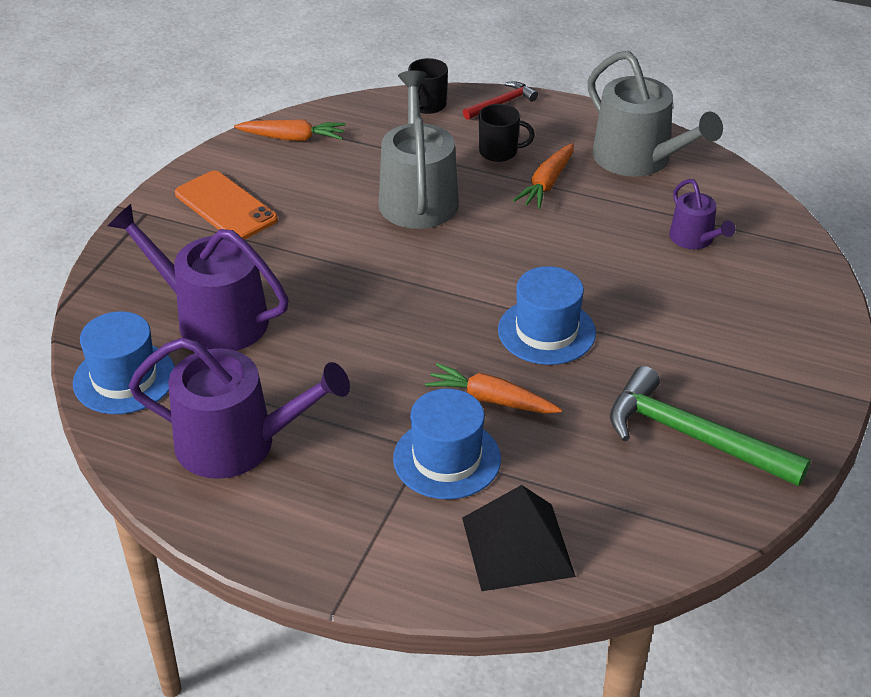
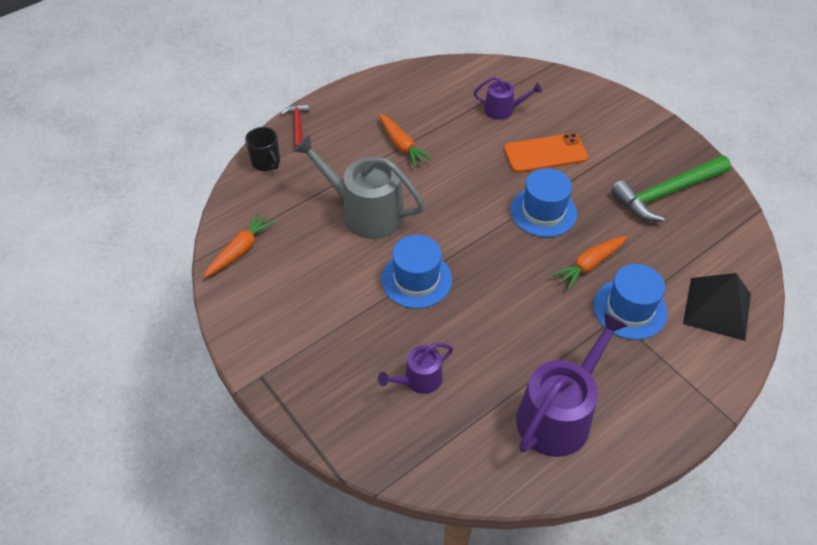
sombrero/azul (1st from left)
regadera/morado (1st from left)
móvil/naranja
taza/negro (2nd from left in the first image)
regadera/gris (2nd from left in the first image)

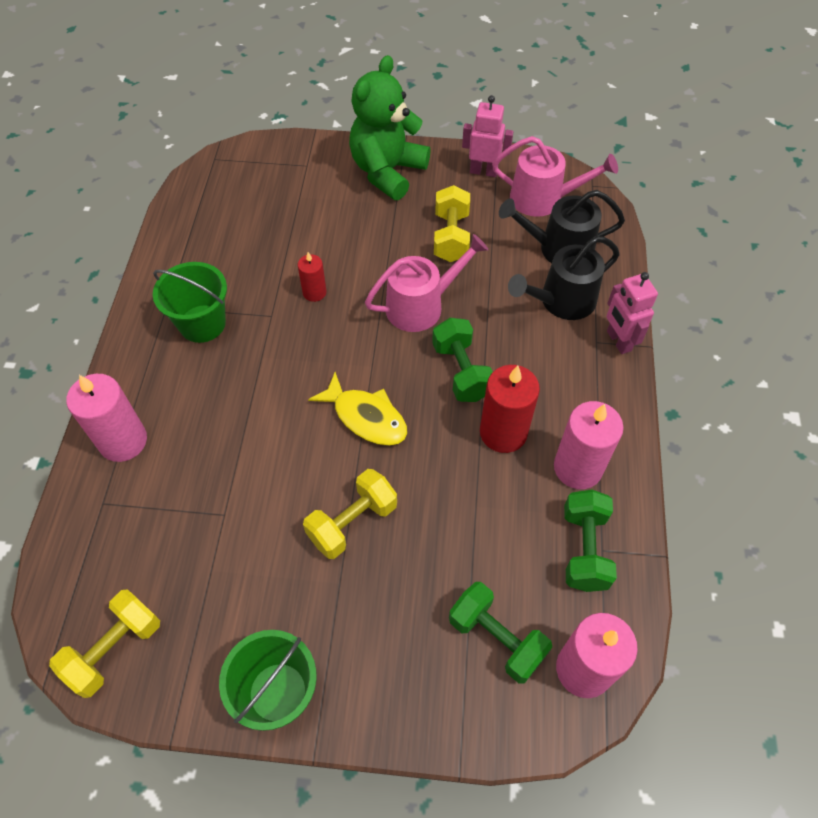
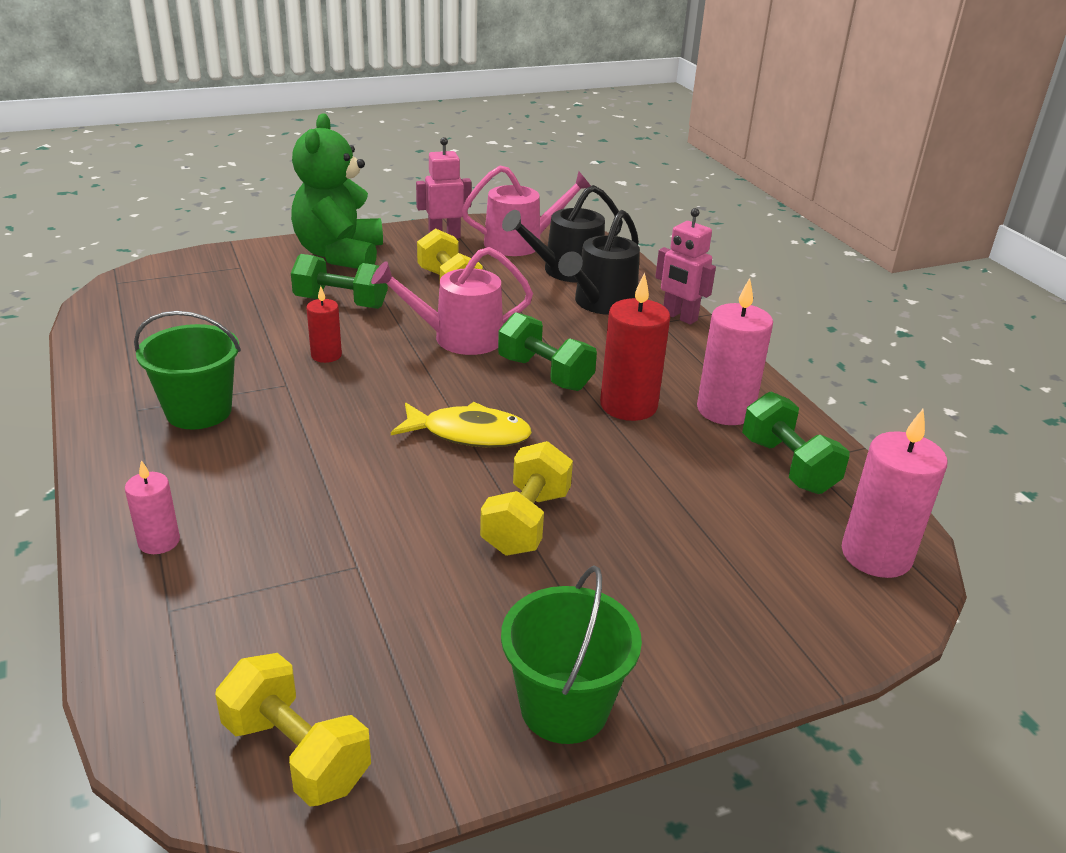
mancuerna/amarillo (1st from left)
vela/rosa (1st from left)
regadera/rosa (1st from left)
mancuerna/verde (1st from left)

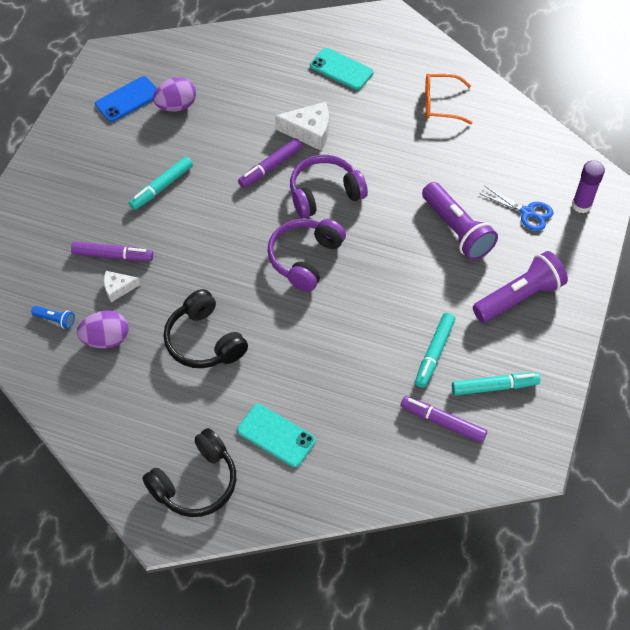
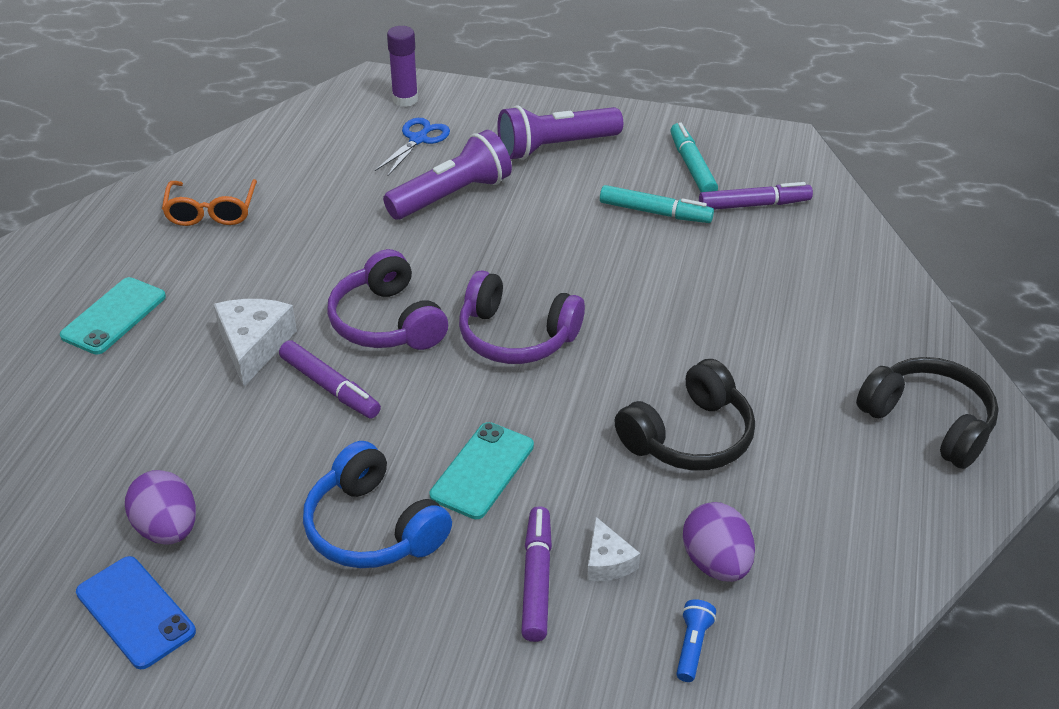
auriculares/azul
móvil/turquesa (2nd from left)
rotulador/morado (3rd from left)
lámpara de mano/morado (2nd from left)

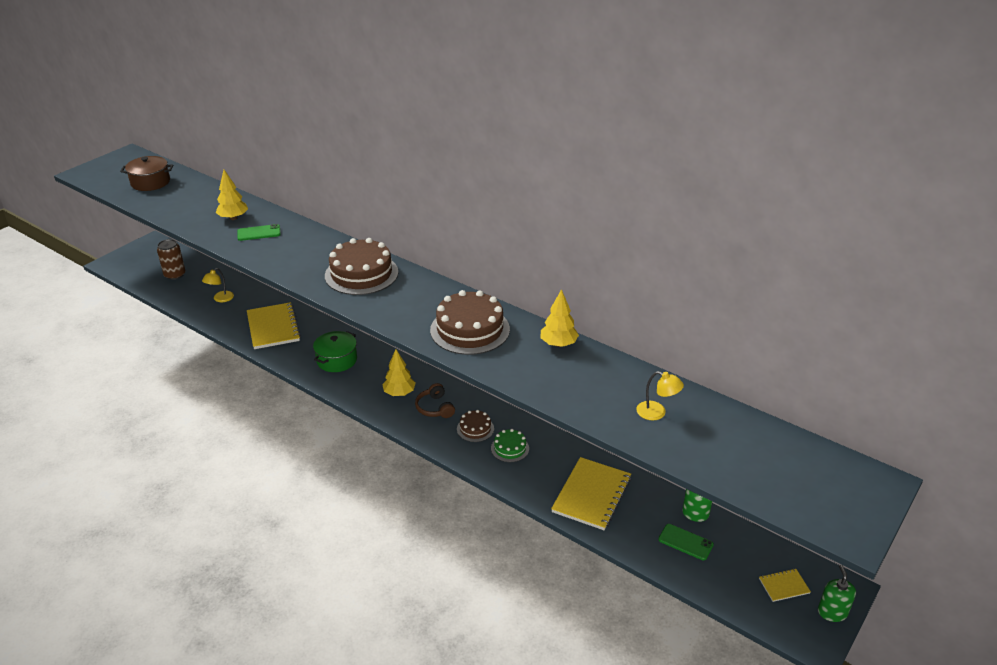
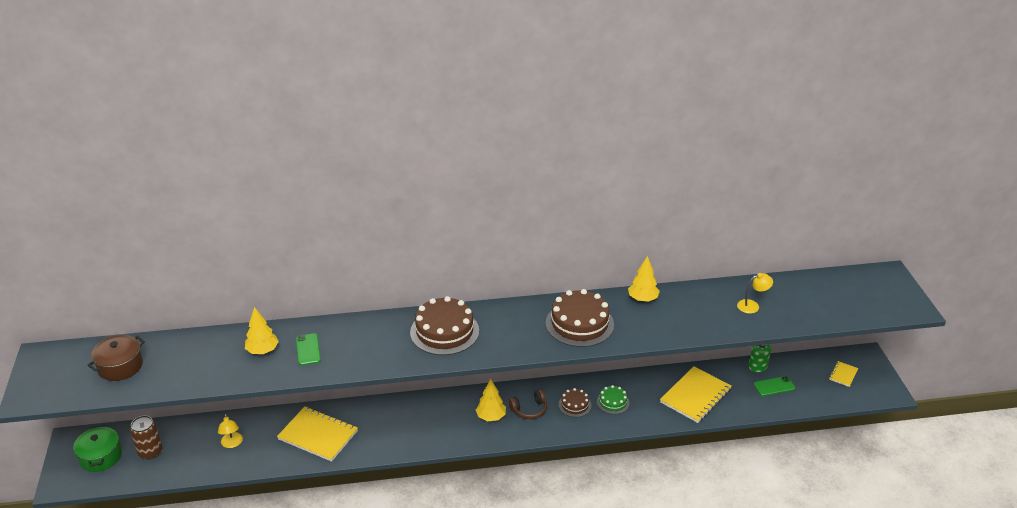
móvil/verde (1st from left)
olla/verde
auriculares/marrón
cuaderno/amarillo (2nd from left)
dispensador de jabón/verde (2nd from left in the first image)

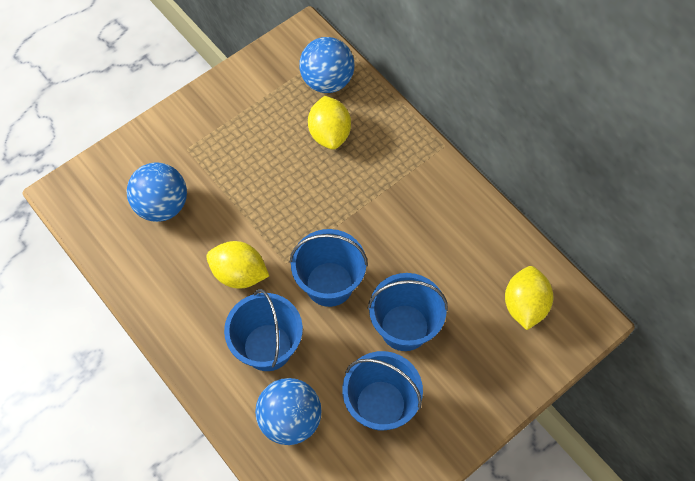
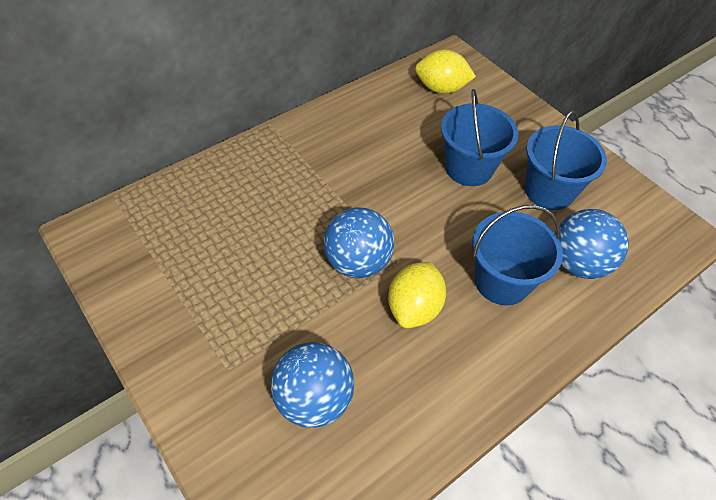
balde/azul (2nd from left in the first image)
pelota/azul (2nd from left)
limón/amarillo (2nd from left in the first image)

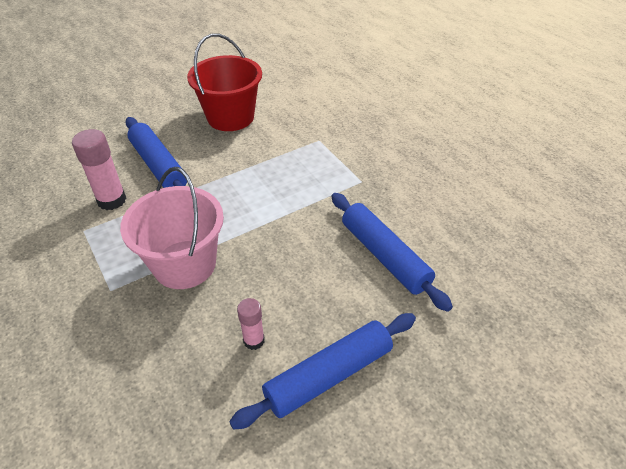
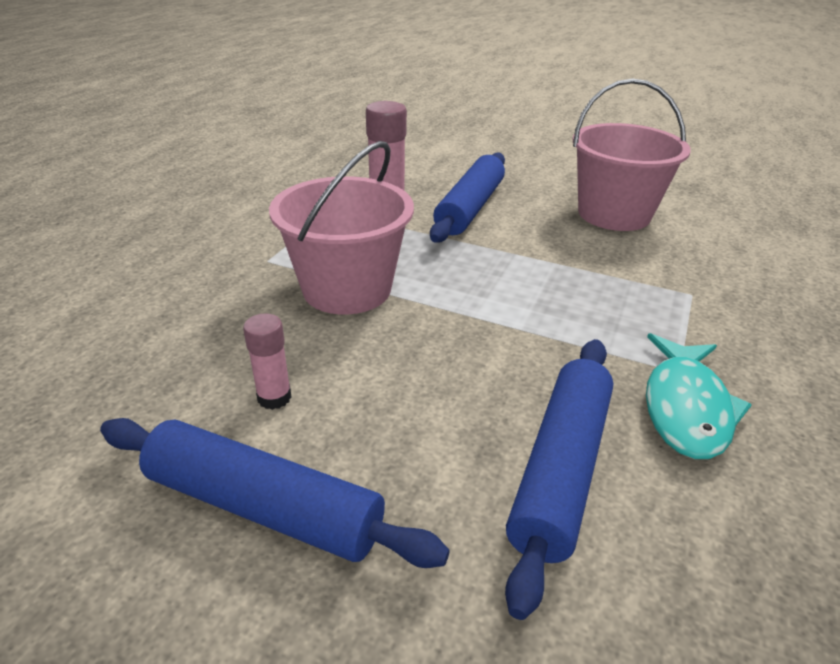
balde/rosa (2nd from left)
pez/turquesa

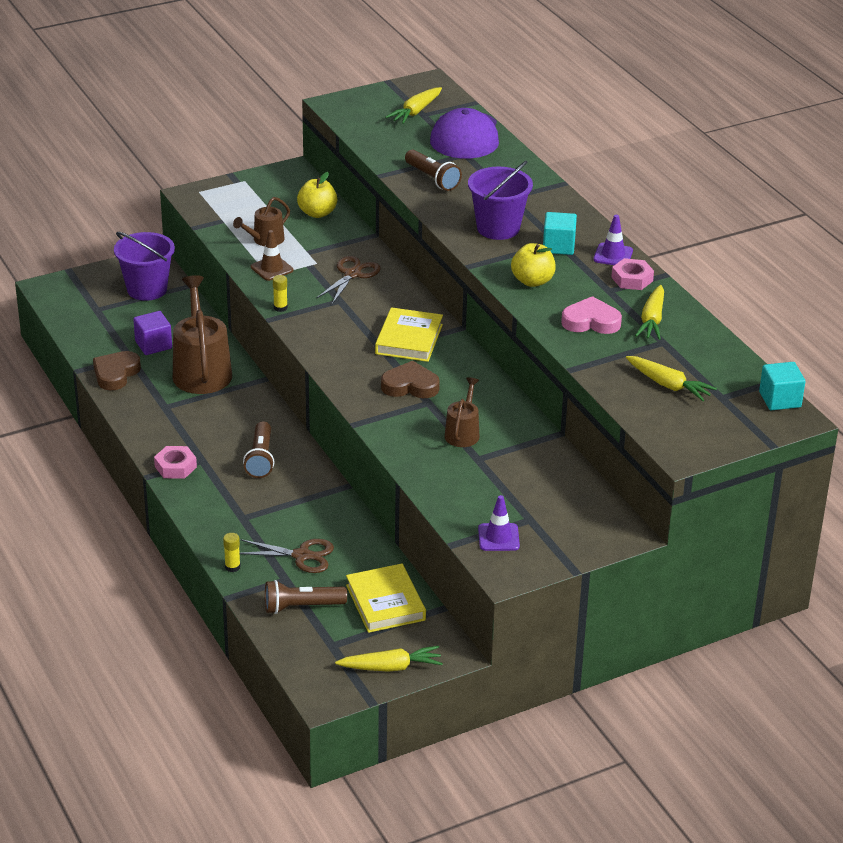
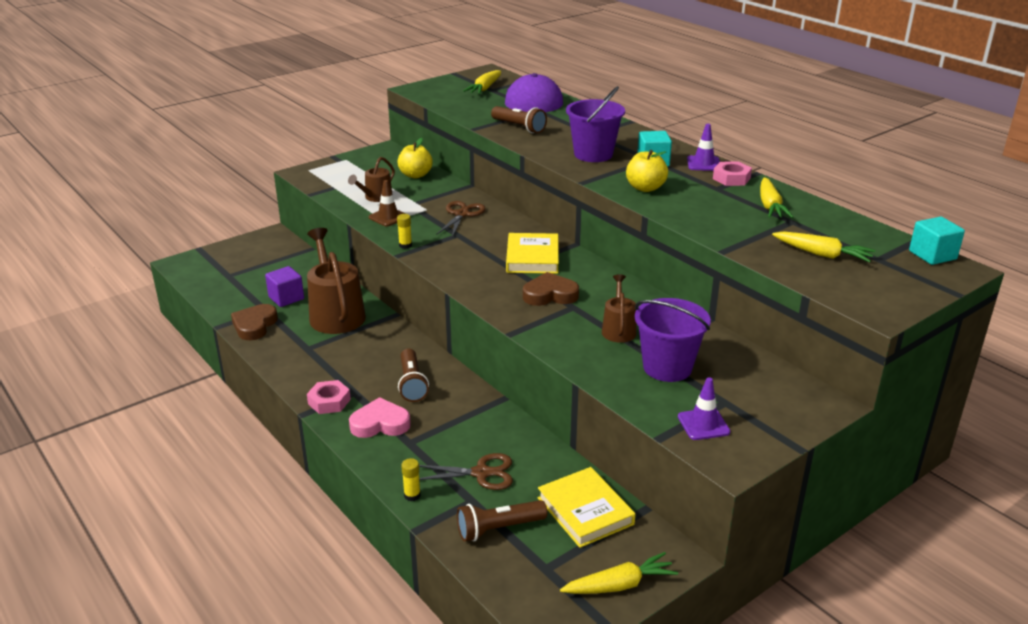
balde/morado (2nd from left)
corazón/rosa

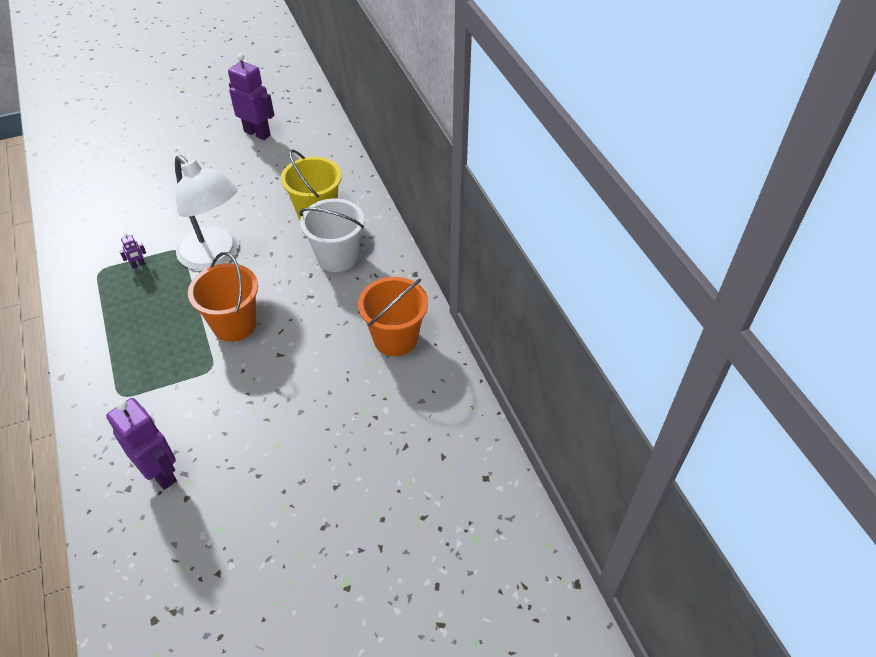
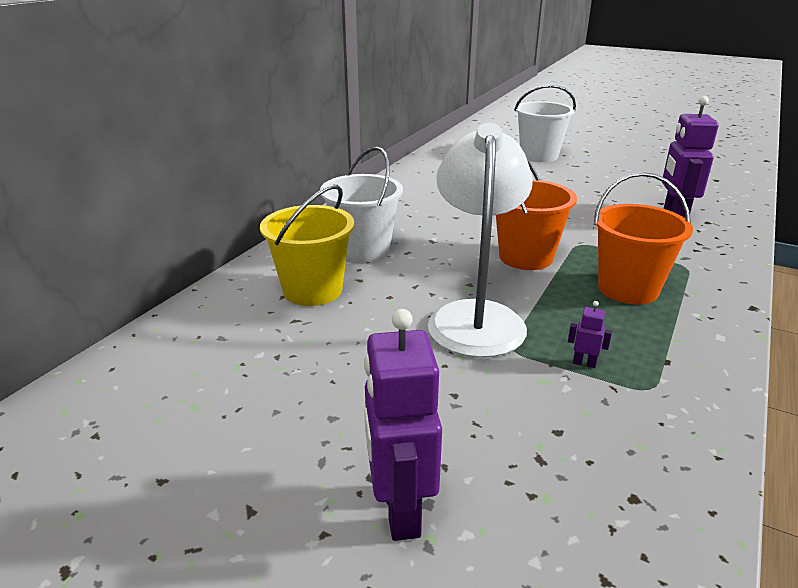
robot/morado (1st from left)
balde/naranja (2nd from left)
balde/blanco (2nd from left)

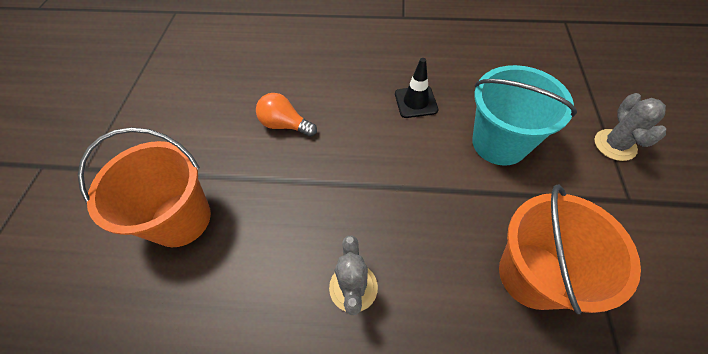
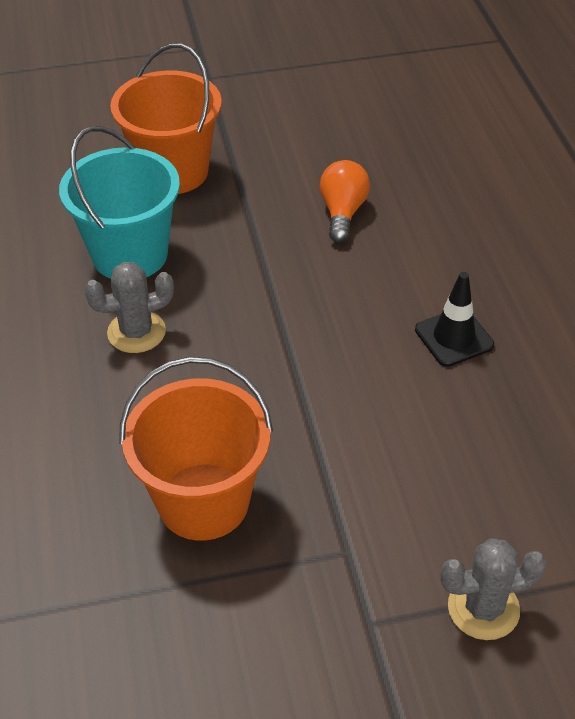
balde/turquesa

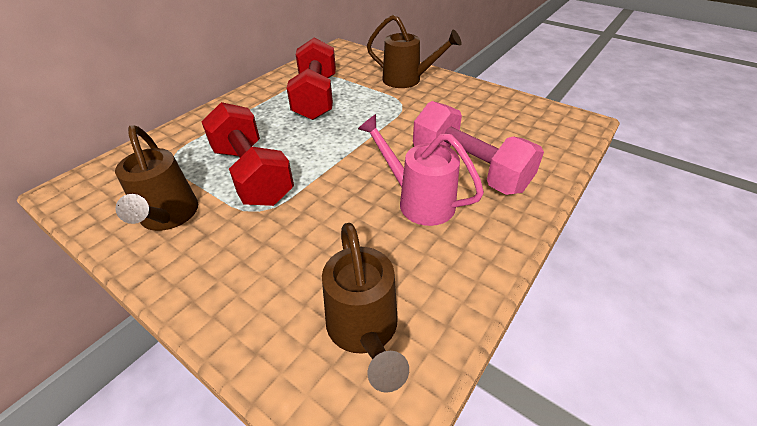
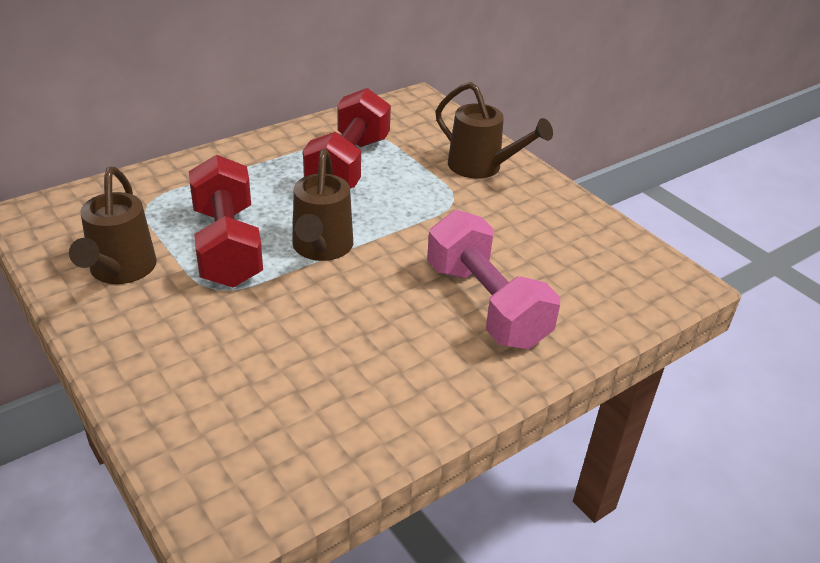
regadera/marrón (2nd from left)
regadera/rosa

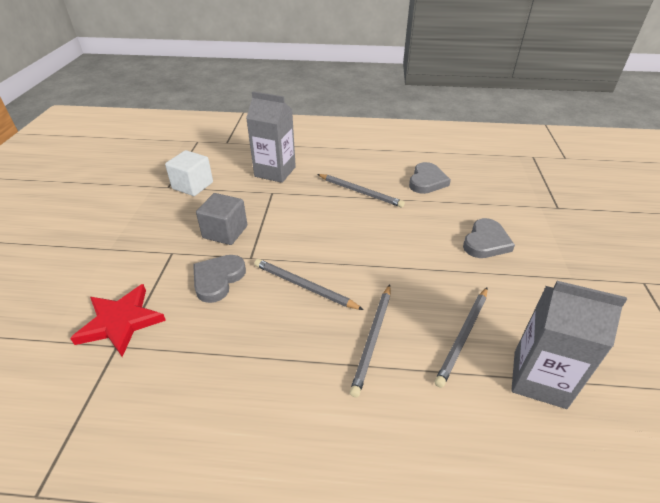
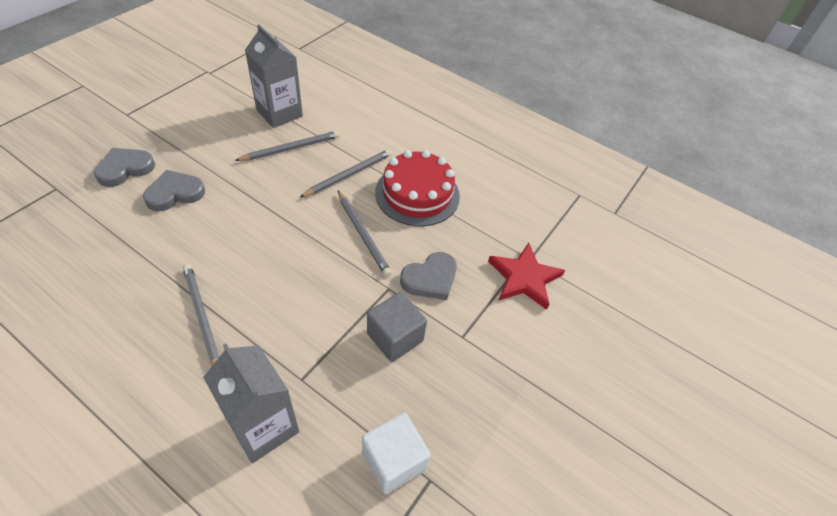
corazón/gris (1st from left)
tarta/rojo

